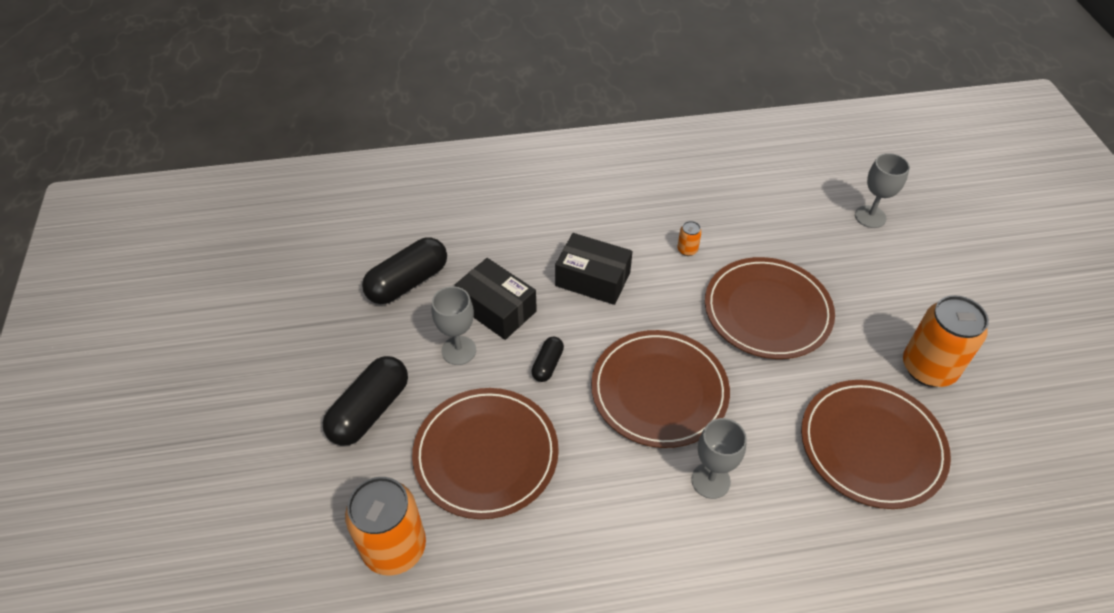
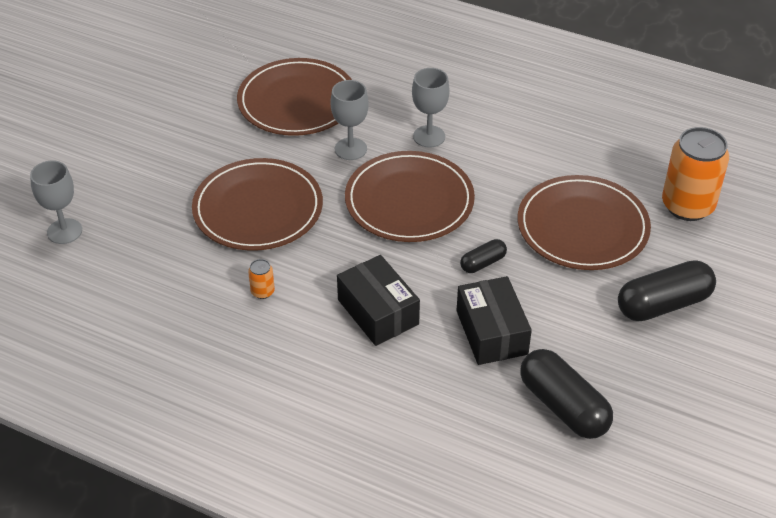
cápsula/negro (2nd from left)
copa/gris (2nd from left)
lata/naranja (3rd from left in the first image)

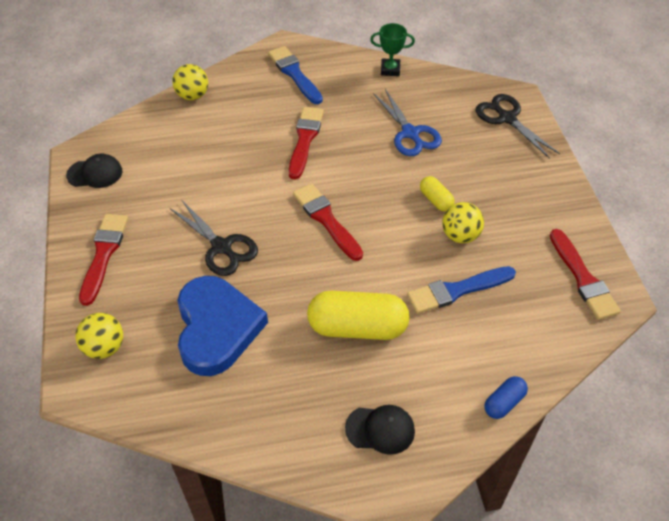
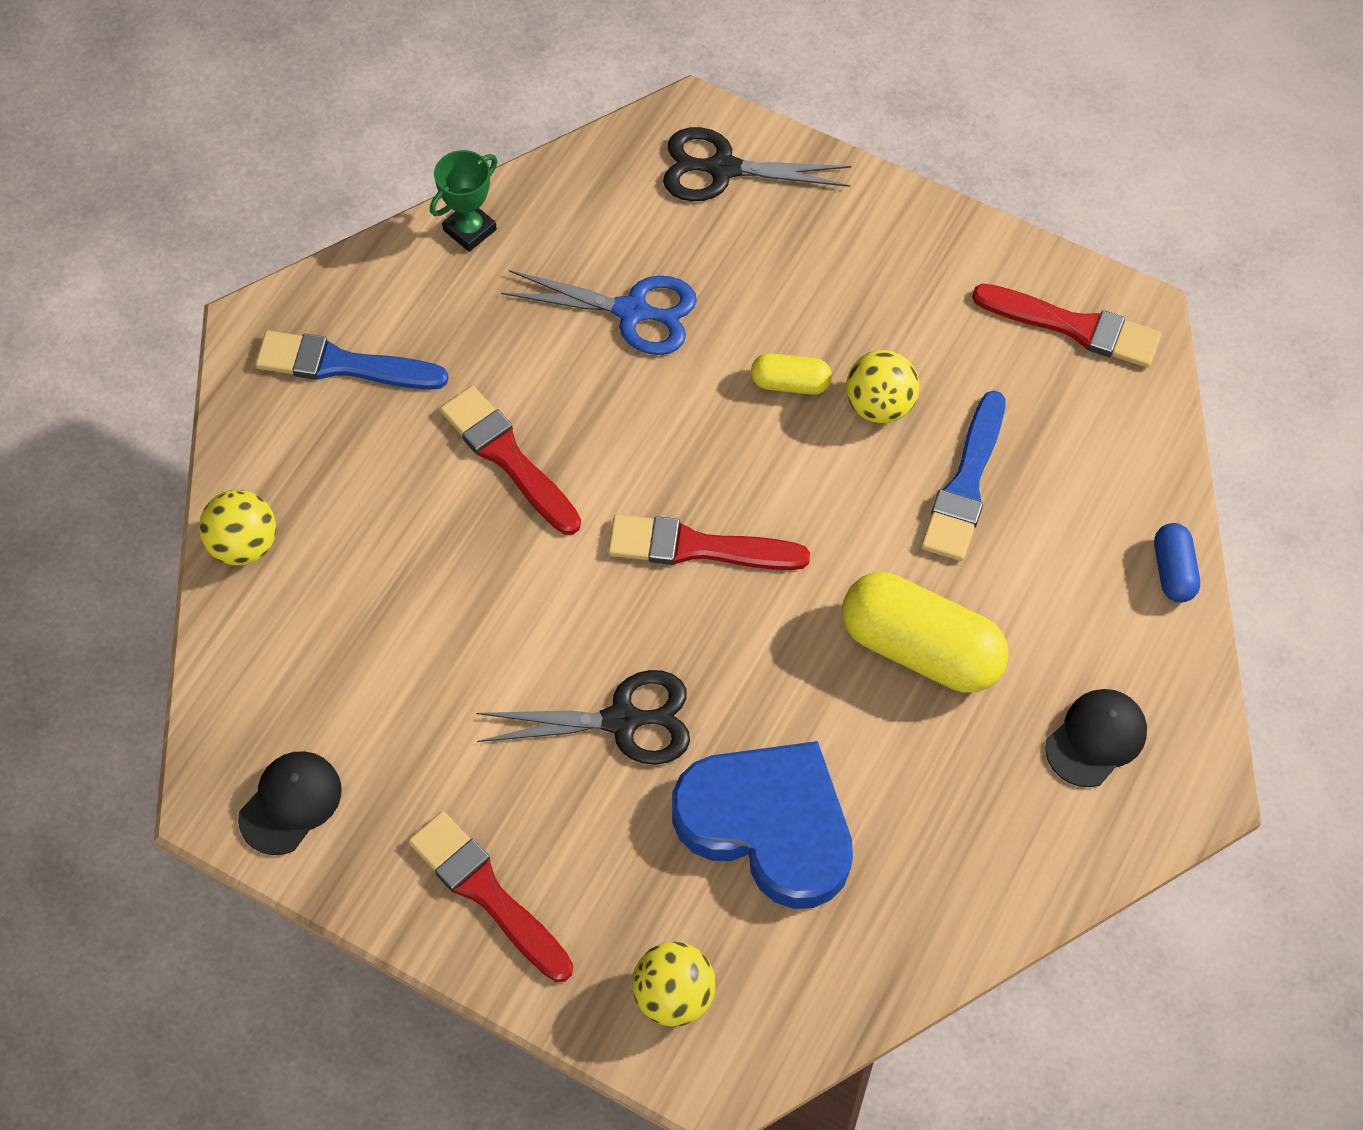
cápsula/amarillo (2nd from left)

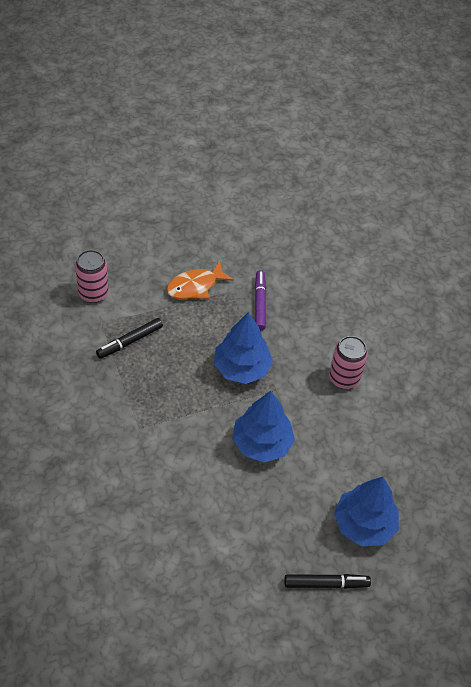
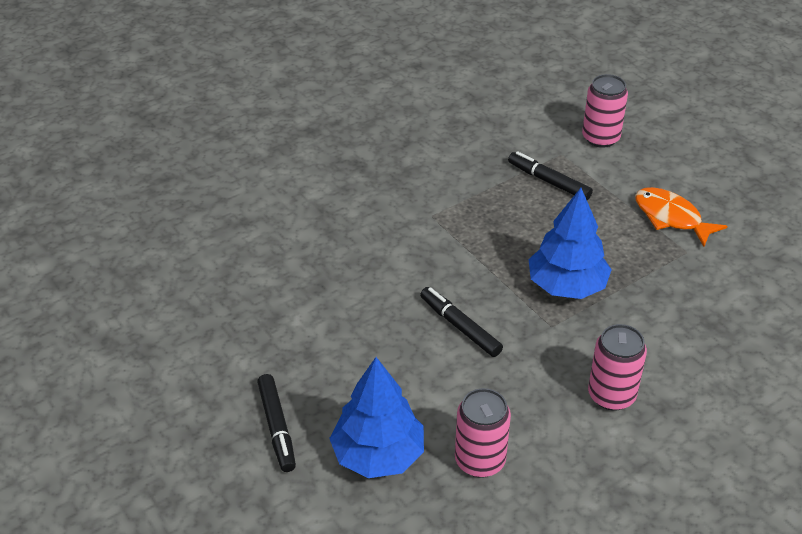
rotulador/negro (2nd from left)
rotulador/morado
lata/rosa (1st from left)

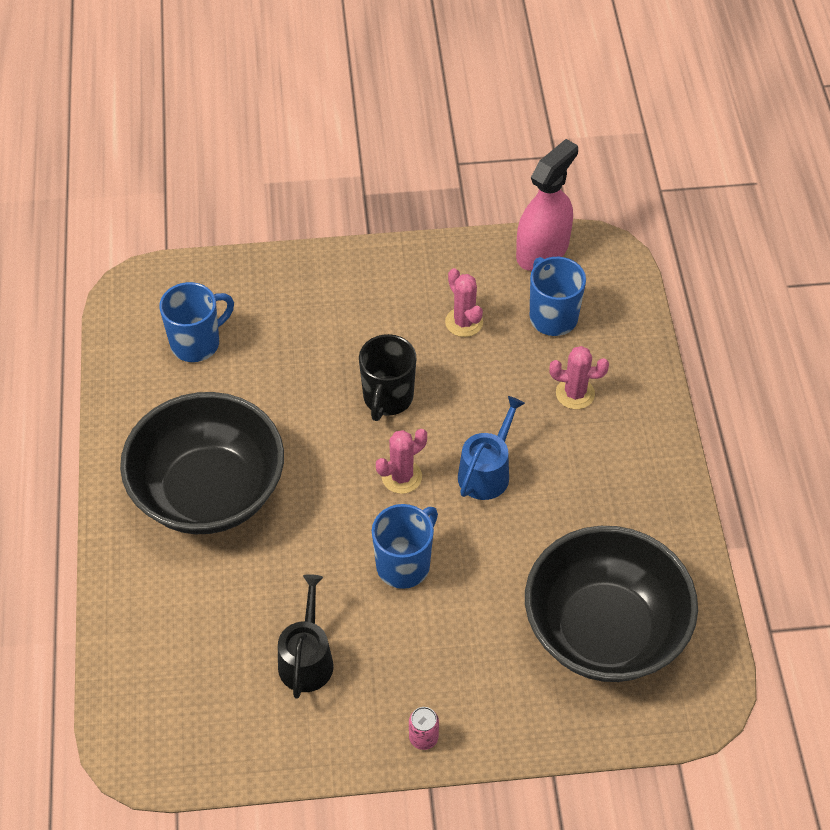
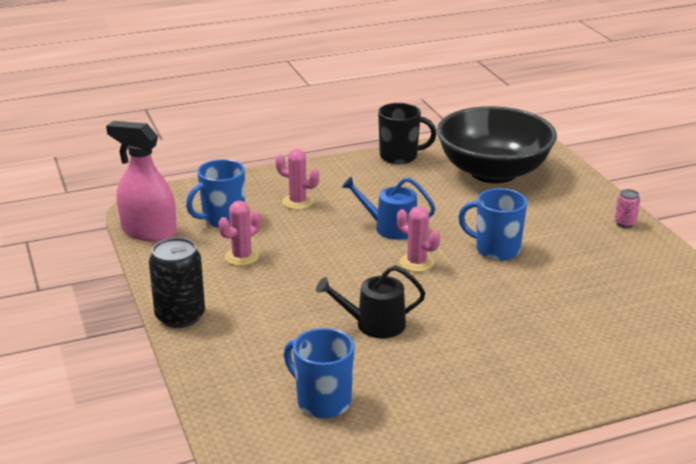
cuenco/negro (1st from left in the first image)
regadera/negro
taza/negro
cactus/rosa (2nd from left)
lata/negro

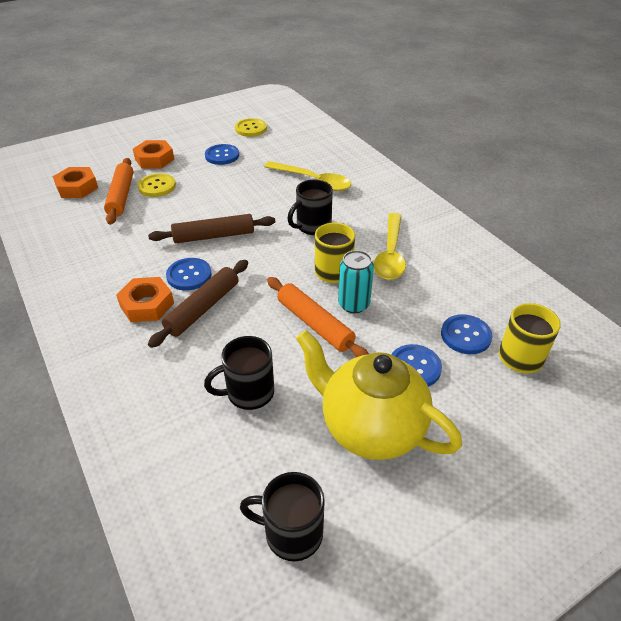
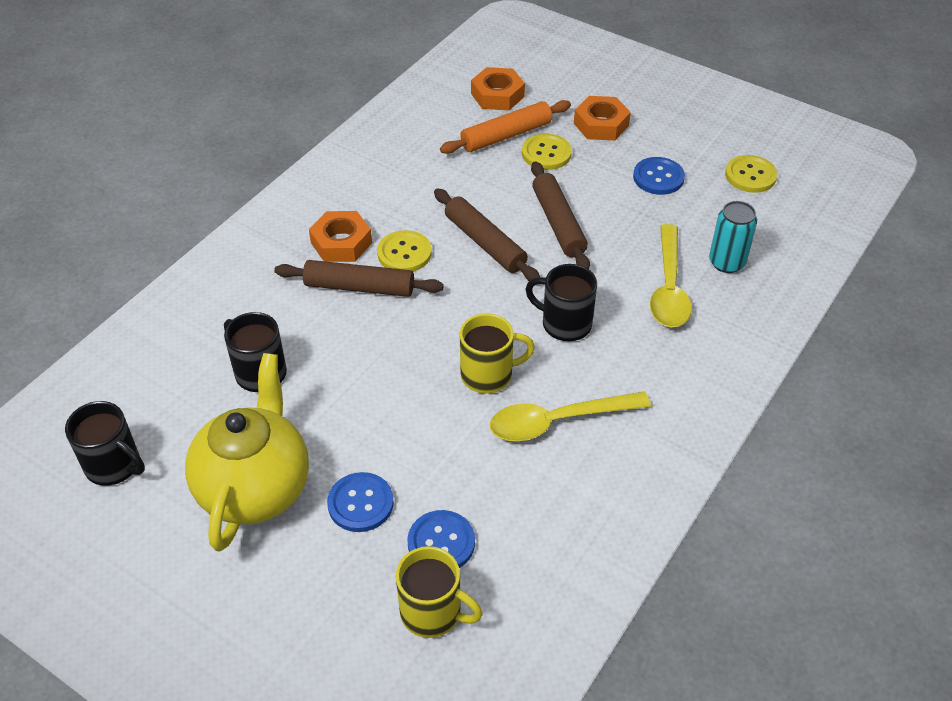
botón/amarillo (1st from left)
taza/negro (1st from left)
rodillo/naranja (2nd from left in the first image)
lata/turquesa
rodillo/marrón (3rd from left)

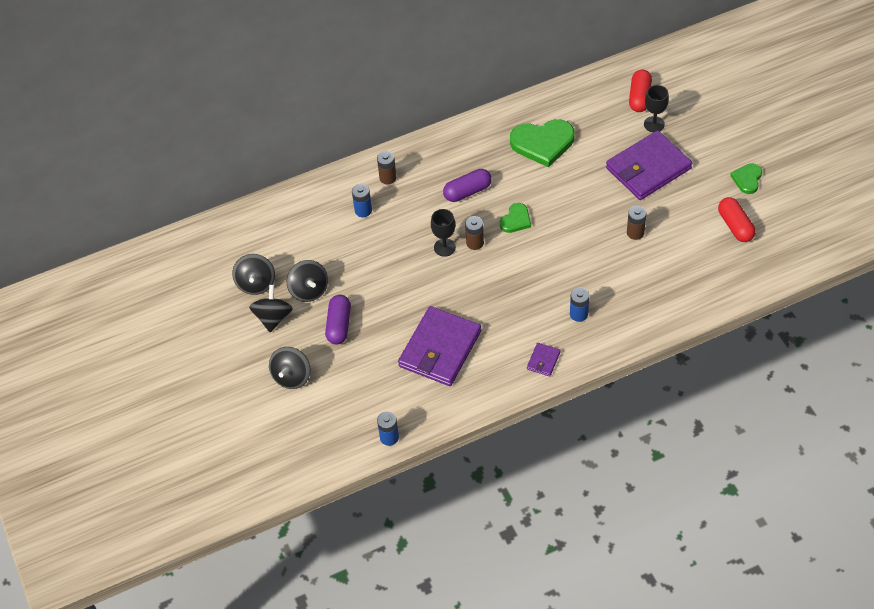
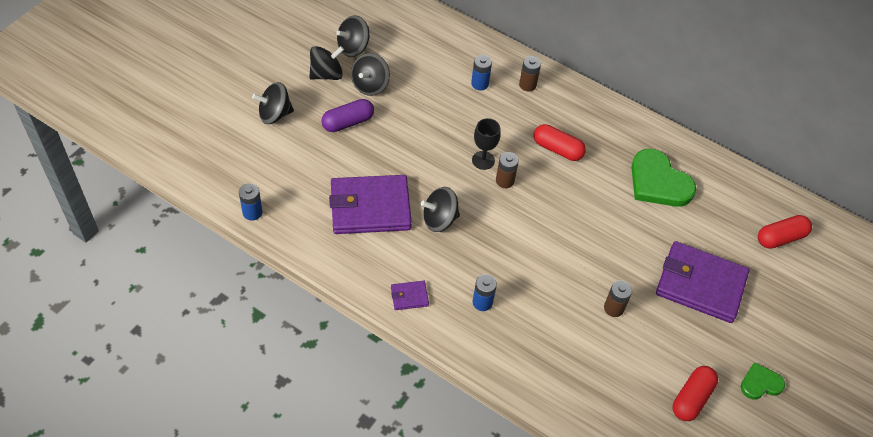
cápsula/rojo (1st from left)
corazón/verde (1st from left in the first image)
copa/negro (2nd from left in the first image)
peonza/negro (5th from left)

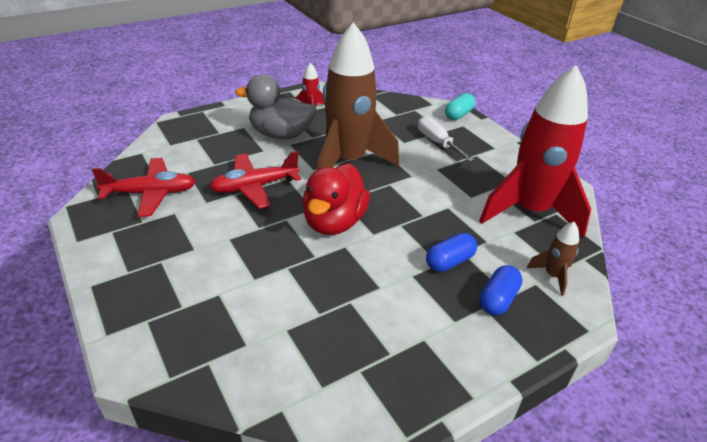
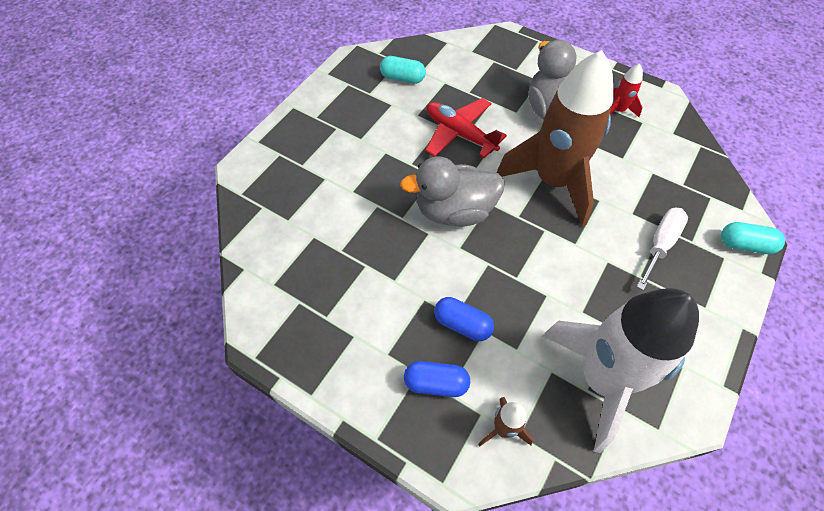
cápsula/turquesa (1st from left)
pato/gris (1st from left)
cohete/blanco

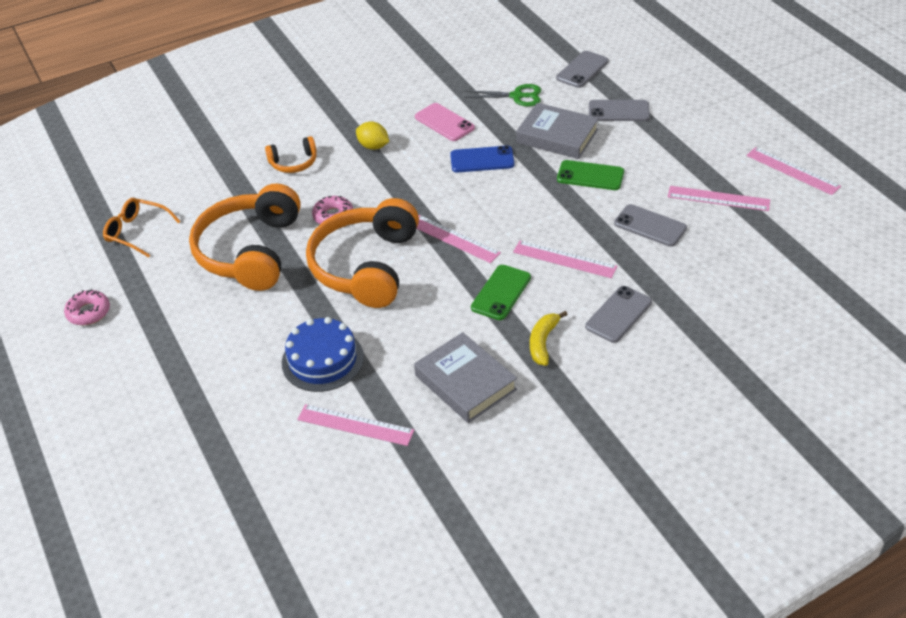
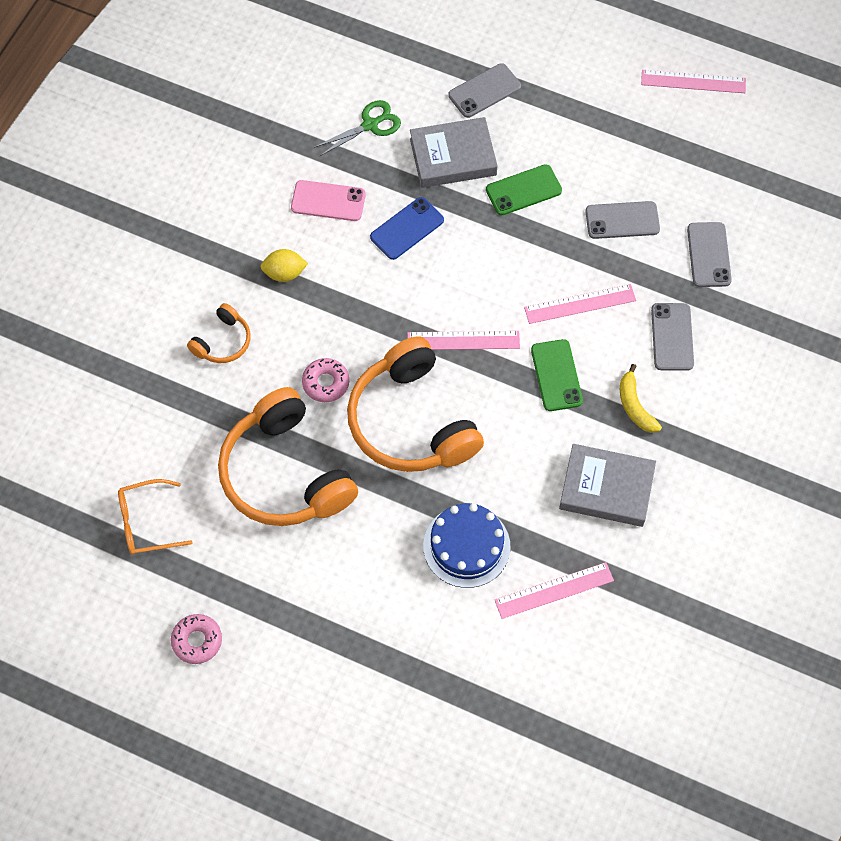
móvil/gris (4th from left)
regla/rosa (4th from left in the first image)

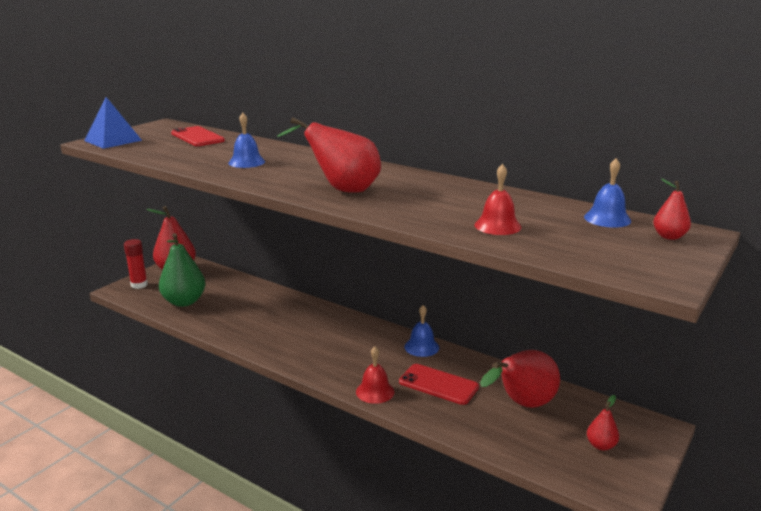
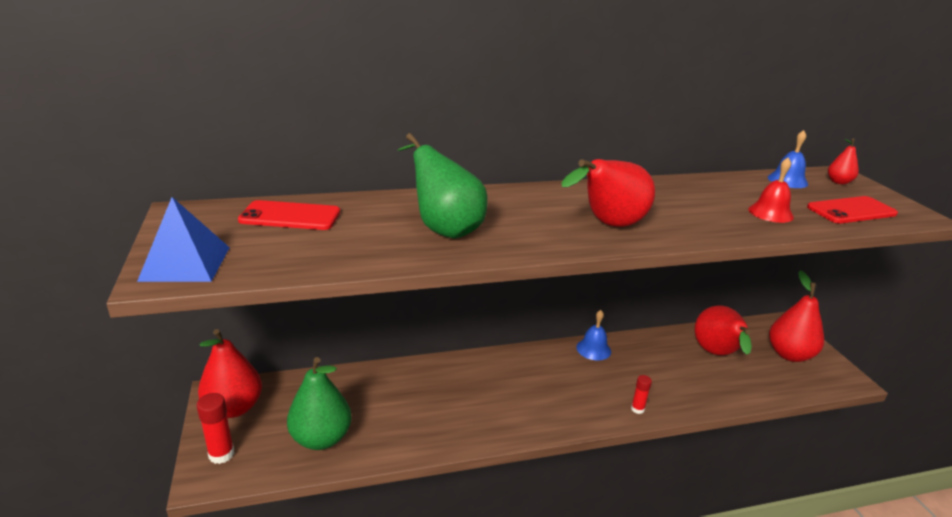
pera/verde (2nd from left)
barra de pegamento/rojo (2nd from left)
móvil/rojo (2nd from left)
pera/rojo (4th from left)

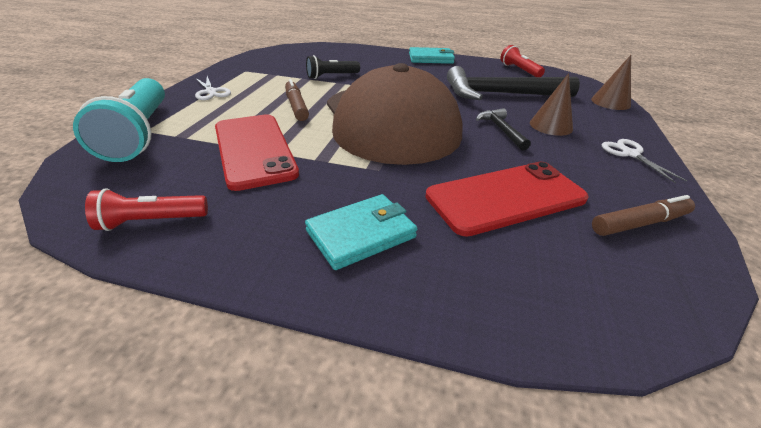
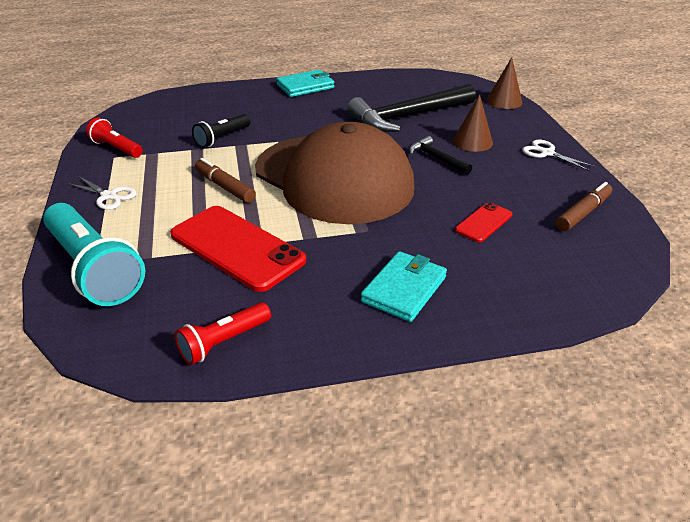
móvil/rojo (2nd from left)
lámpara de mano/rojo (1st from left)

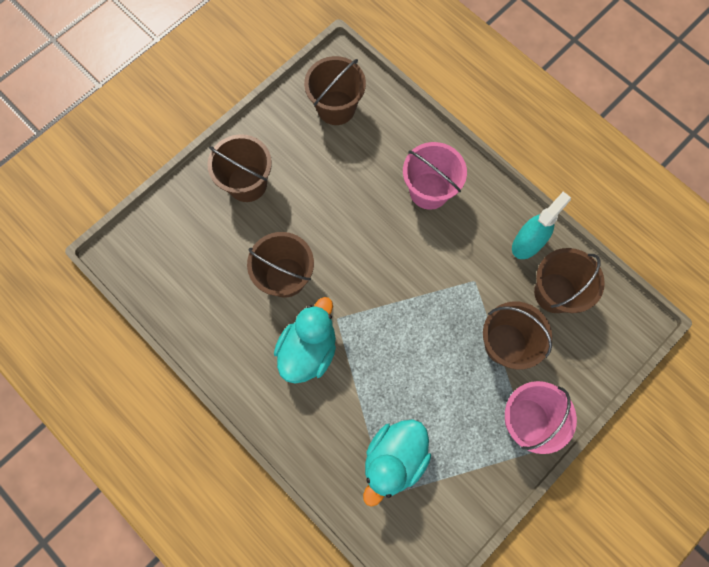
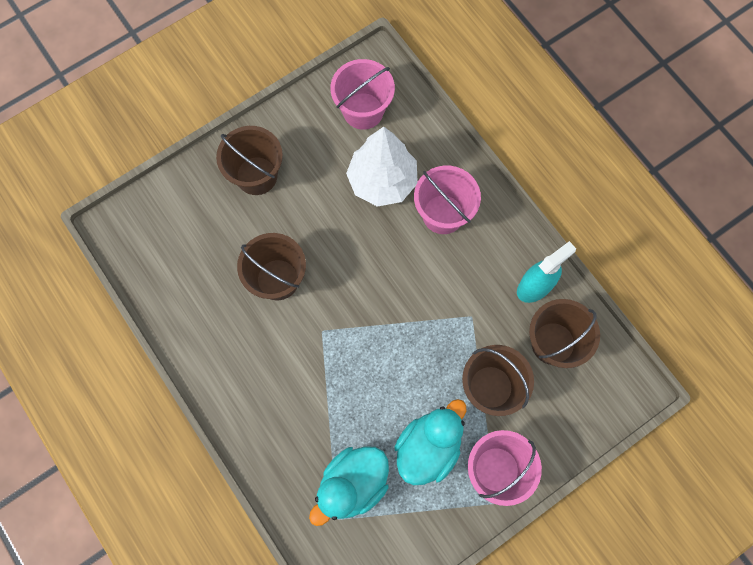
pato/turquesa (2nd from left)
balde/rosa (1st from left)
árbol/blanco

